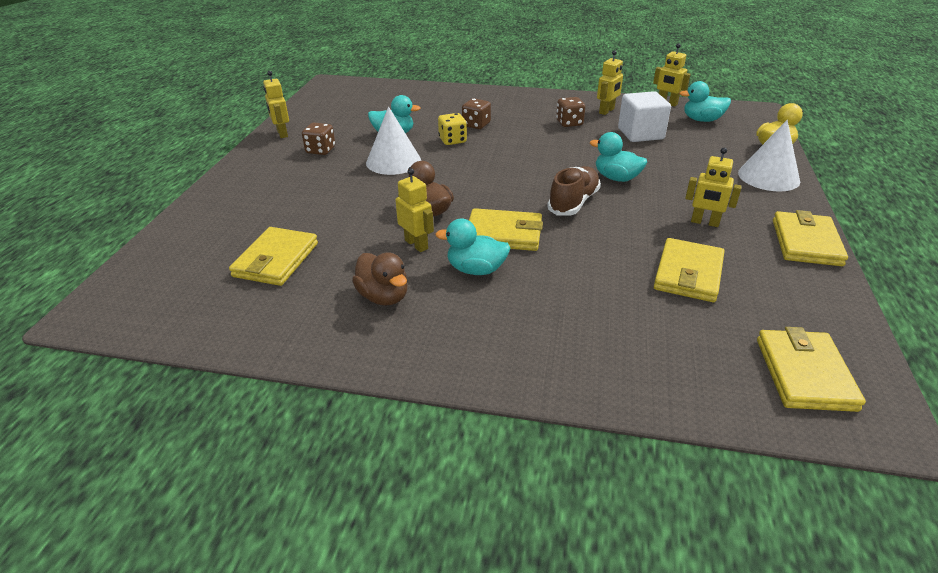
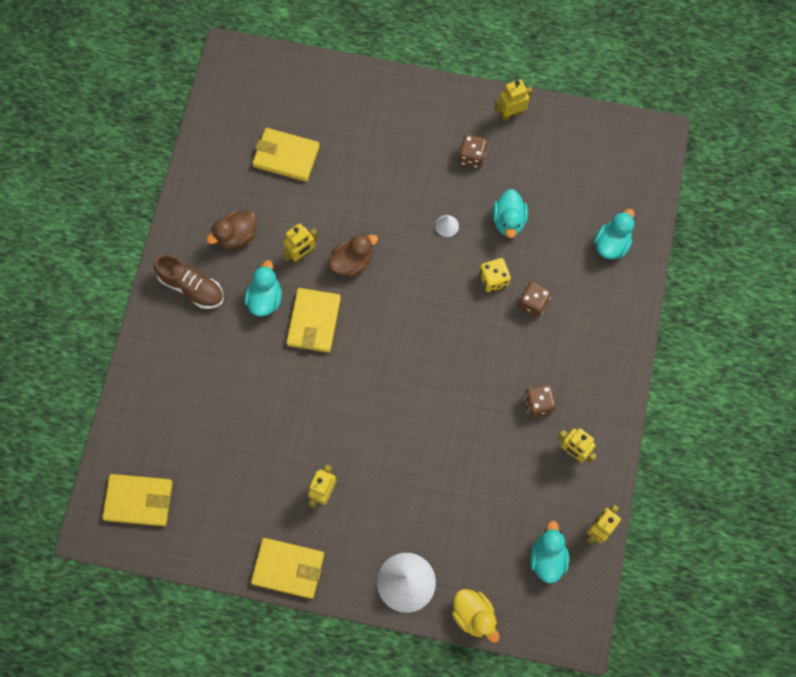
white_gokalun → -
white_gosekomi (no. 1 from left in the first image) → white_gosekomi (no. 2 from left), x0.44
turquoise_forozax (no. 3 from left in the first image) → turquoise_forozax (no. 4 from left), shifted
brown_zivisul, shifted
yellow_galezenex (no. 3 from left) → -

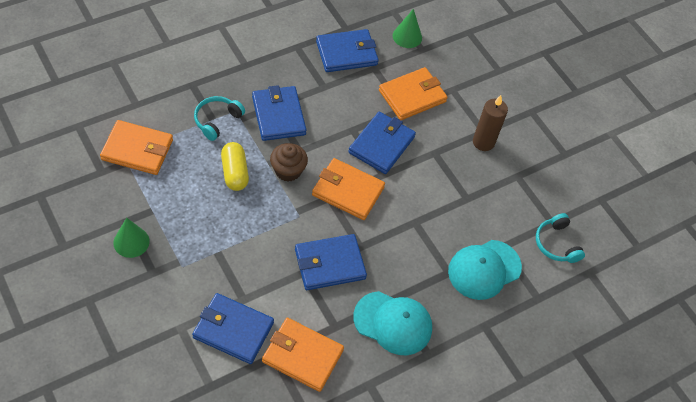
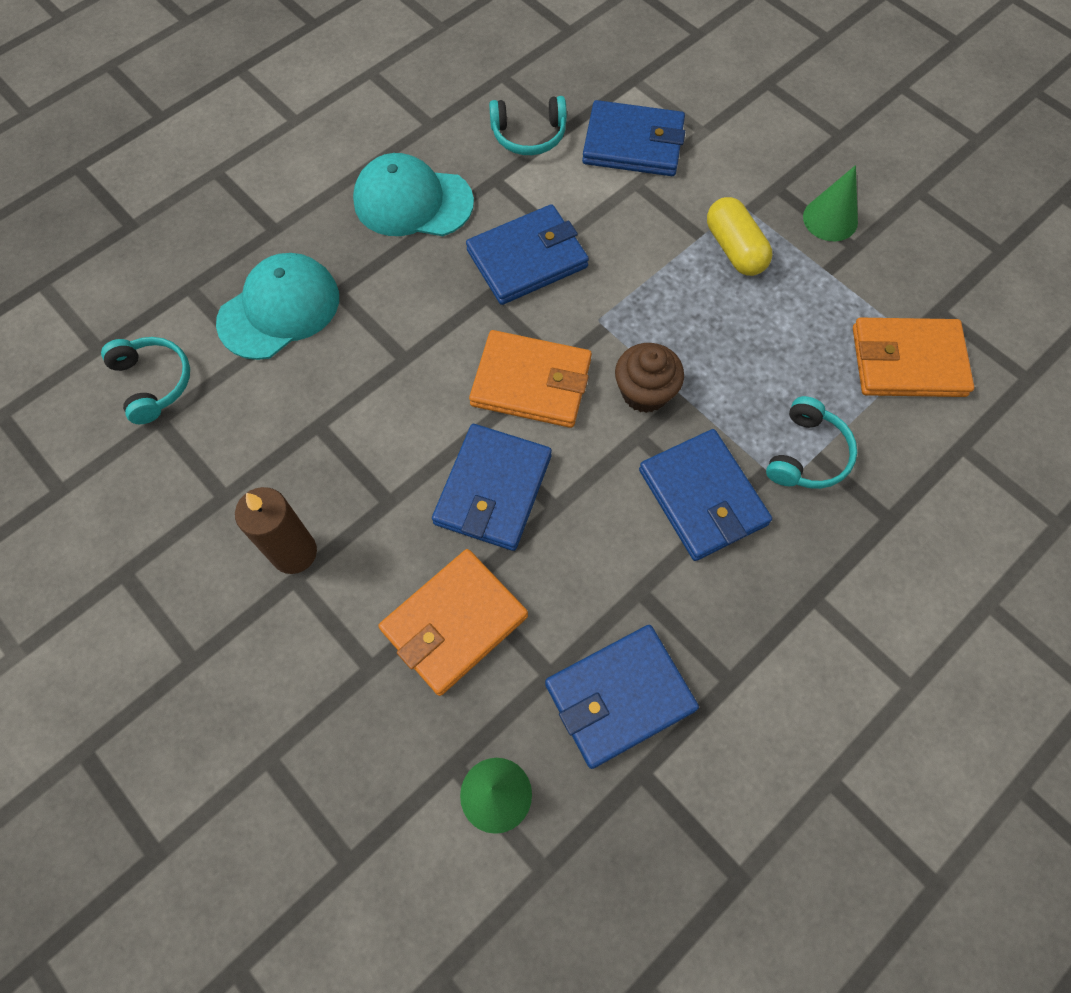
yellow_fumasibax, shifted
orange_galezenex (no. 2 from left) → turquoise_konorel (no. 2 from left)

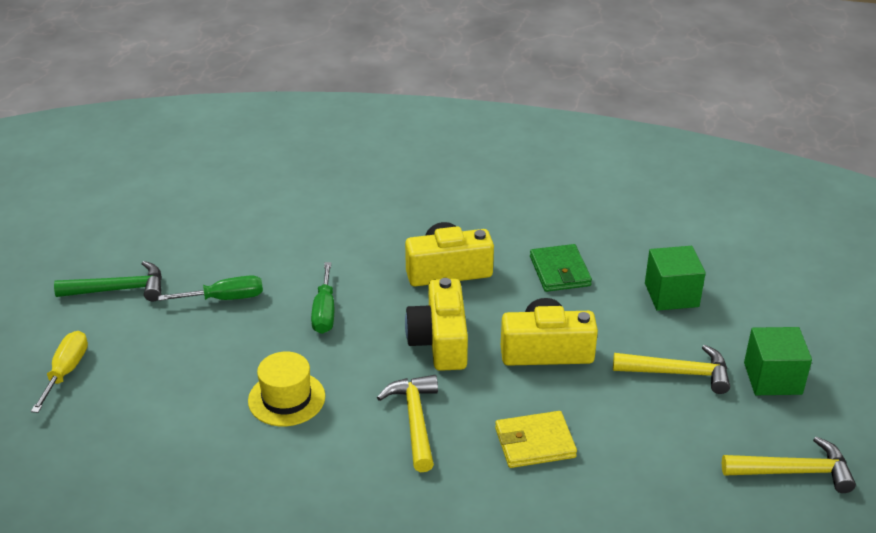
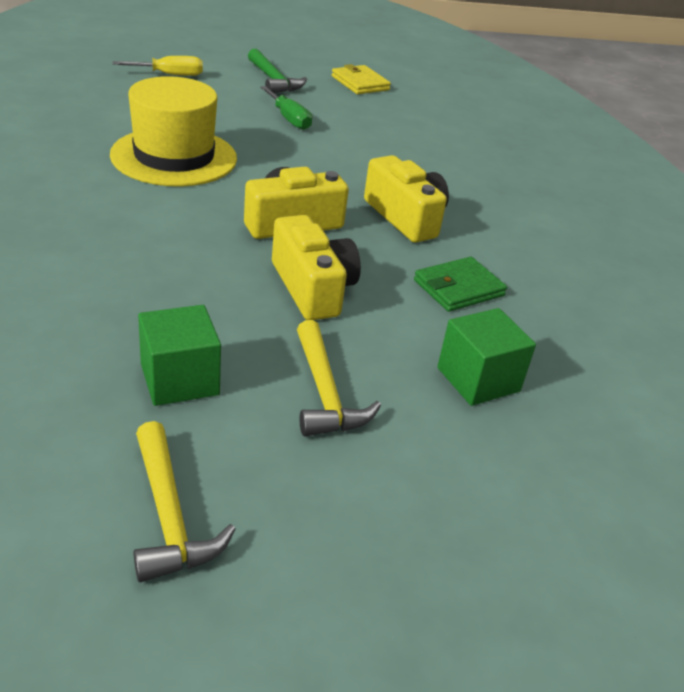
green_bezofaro (no. 2 from left) → -
green_gokalun (no. 2 from left in the first image) → green_gokalun (no. 1 from left), shifted
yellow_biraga, x1.75
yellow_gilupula (no. 1 from left) → -
yellow_galezenex, shifted

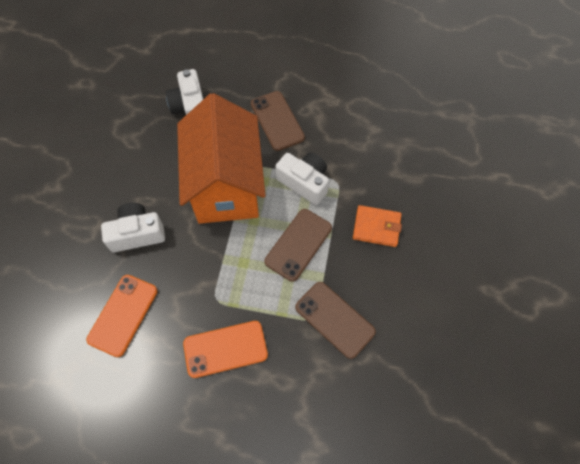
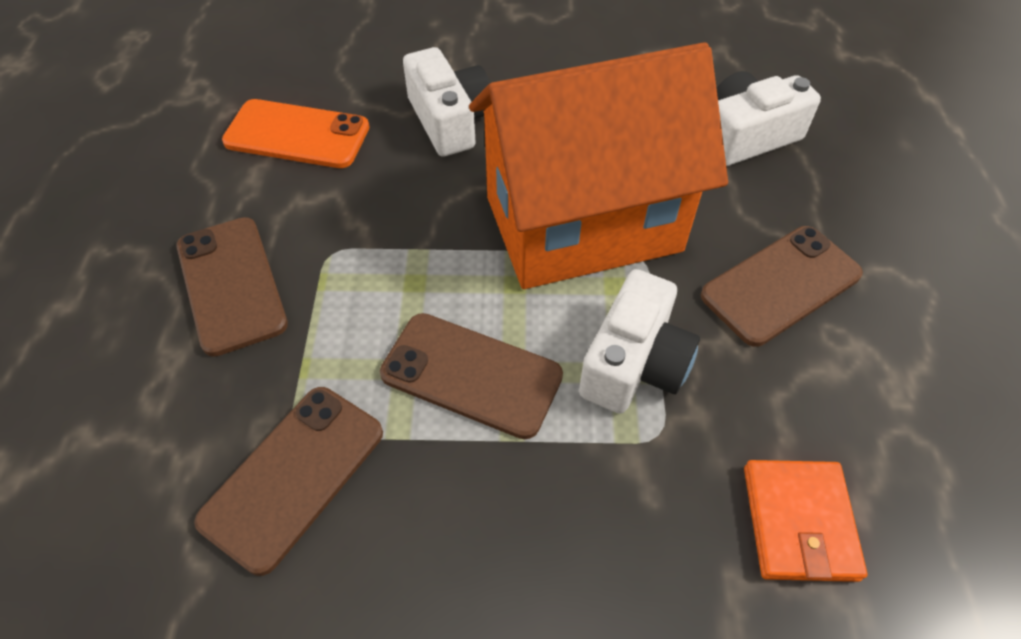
orange_galezenex, shifted
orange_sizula (no. 2 from left) → brown_sizula (no. 1 from left)

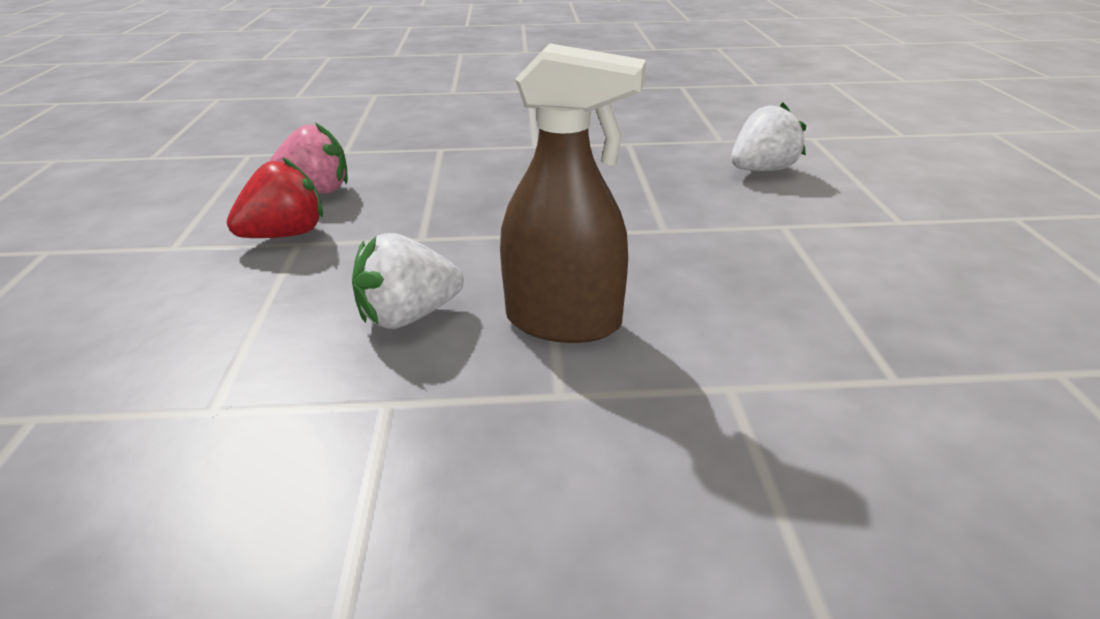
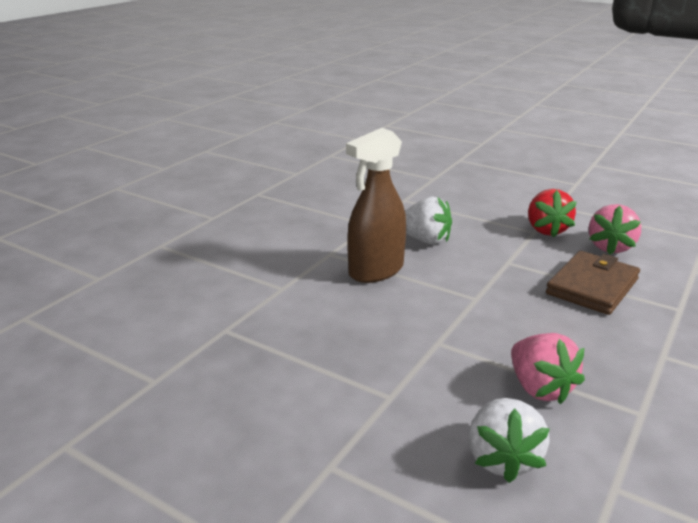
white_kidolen (no. 1 from left), 105 degrees clockwise
- → brown_galezenex
- → pink_kidolen (no. 1 from left)

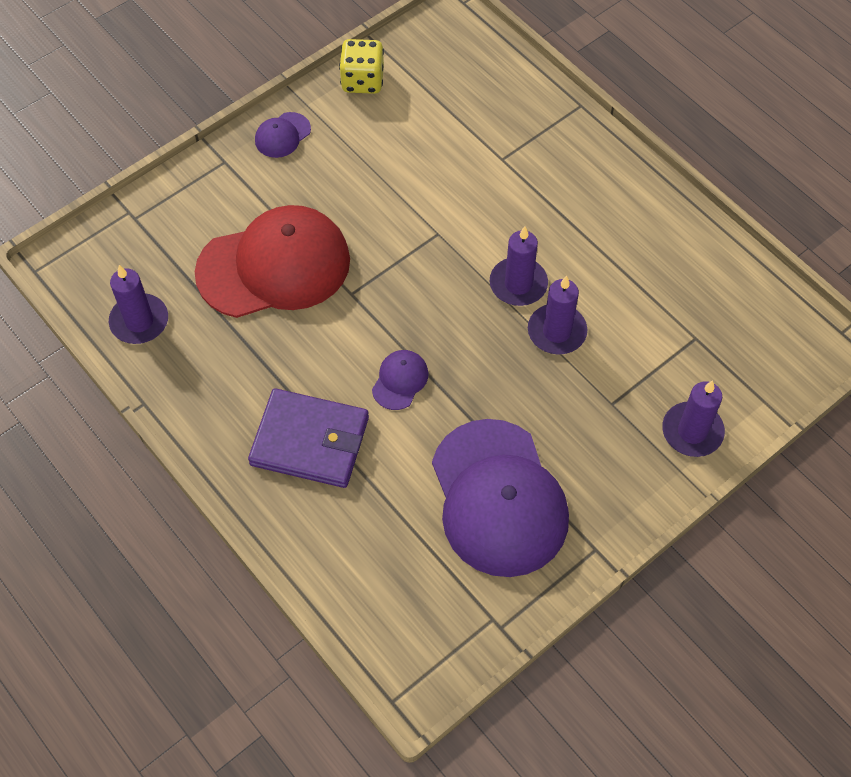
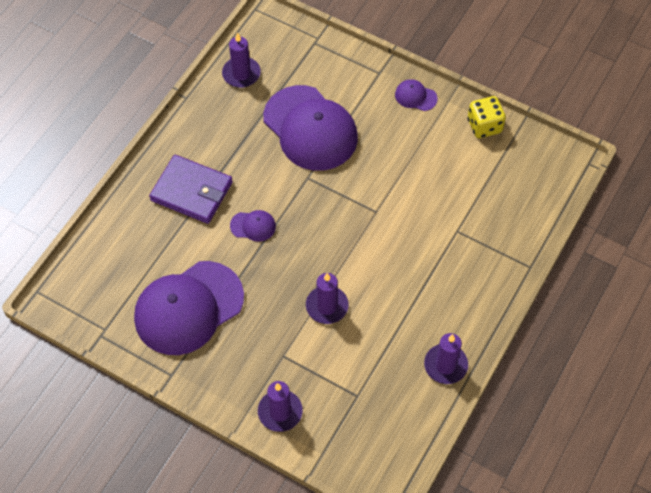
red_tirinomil → purple_tirinomil (no. 3 from left)
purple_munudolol (no. 2 from left in the first image) → purple_munudolol (no. 4 from left), shifted
purple_galezenex, 60 degrees counterclockwise

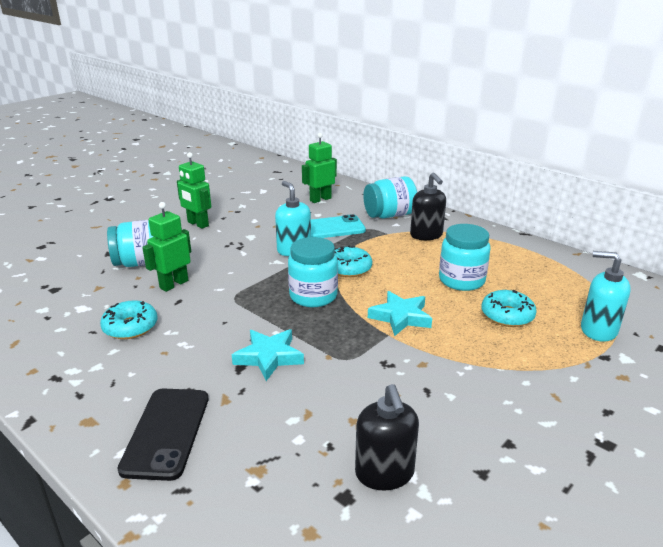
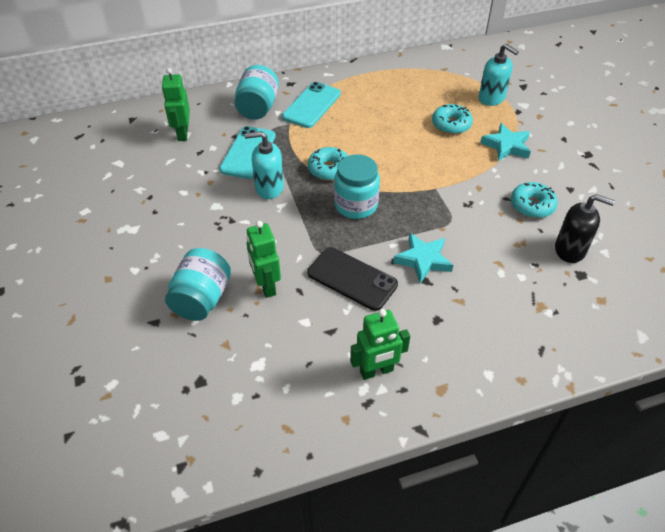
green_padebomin (no. 2 from left in the first image) → green_padebomin (no. 3 from left), shifted
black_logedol (no. 2 from left) → turquoise_sizula (no. 2 from left)
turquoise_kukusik (no. 4 from left) → -
turquoise_logedol (no. 2 from left), 105 degrees counterclockwise
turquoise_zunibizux (no. 2 from left), shifted
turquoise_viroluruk (no. 1 from left in the first image) → turquoise_viroluruk (no. 3 from left), shifted
black_sizula, shifted

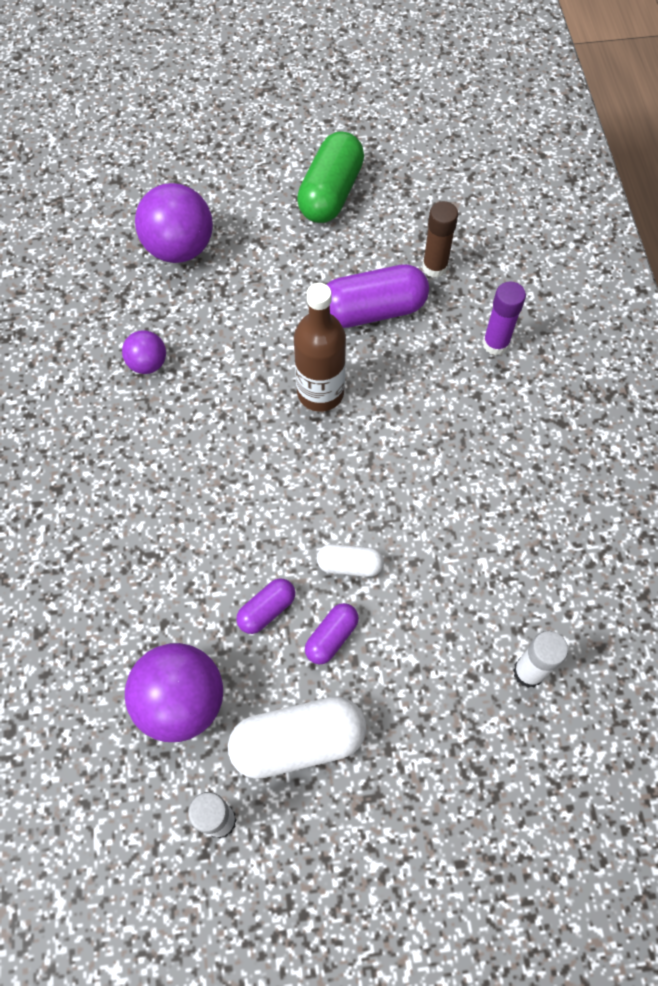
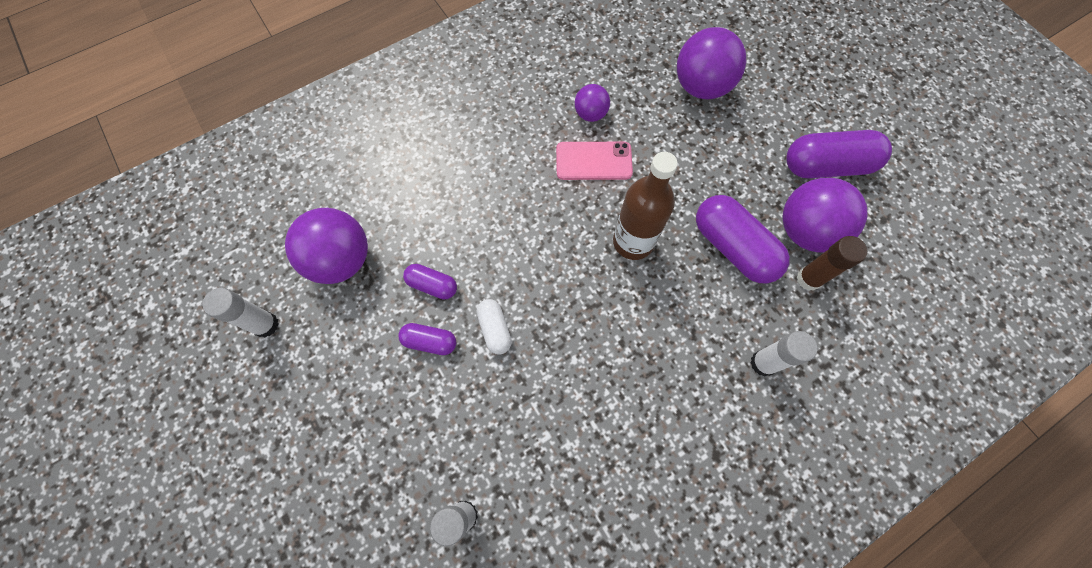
green_fumasibax → purple_fumasibax (no. 4 from left)
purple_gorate → white_gorate (no. 3 from left)
white_fumasibax (no. 1 from left) → -
- → pink_sizula
- → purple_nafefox (no. 4 from left)

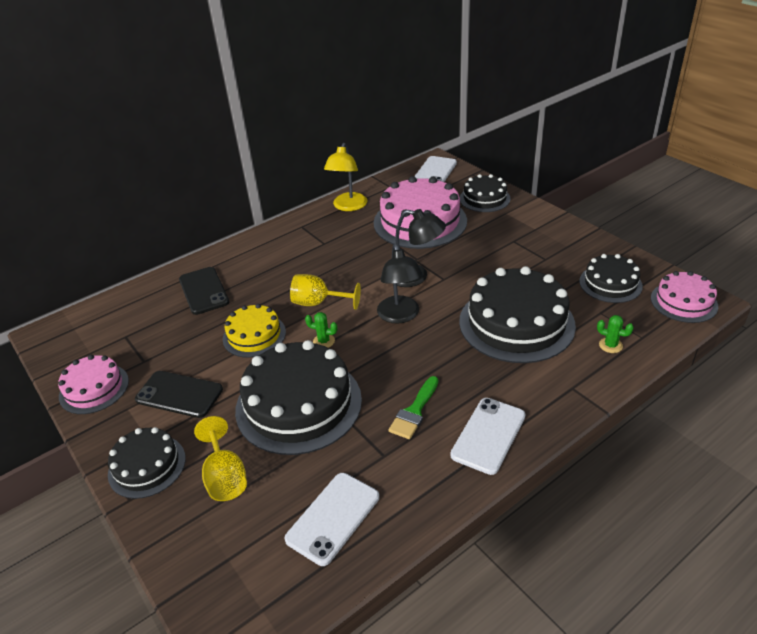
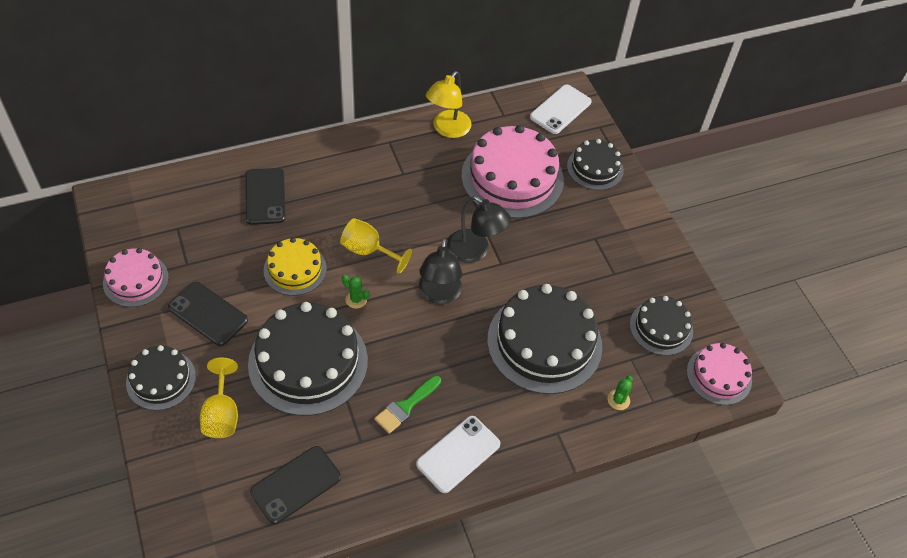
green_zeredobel (no. 2 from left), 75 degrees clockwise
white_sizula (no. 1 from left) → black_sizula (no. 3 from left)

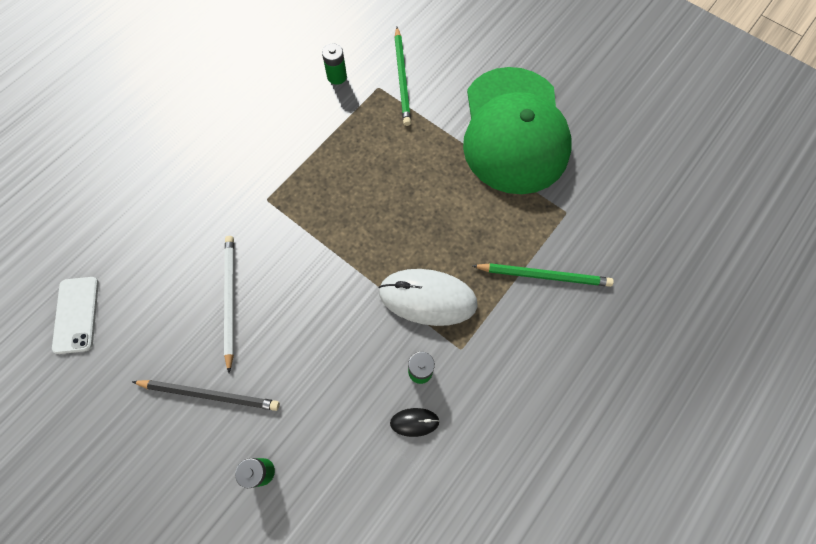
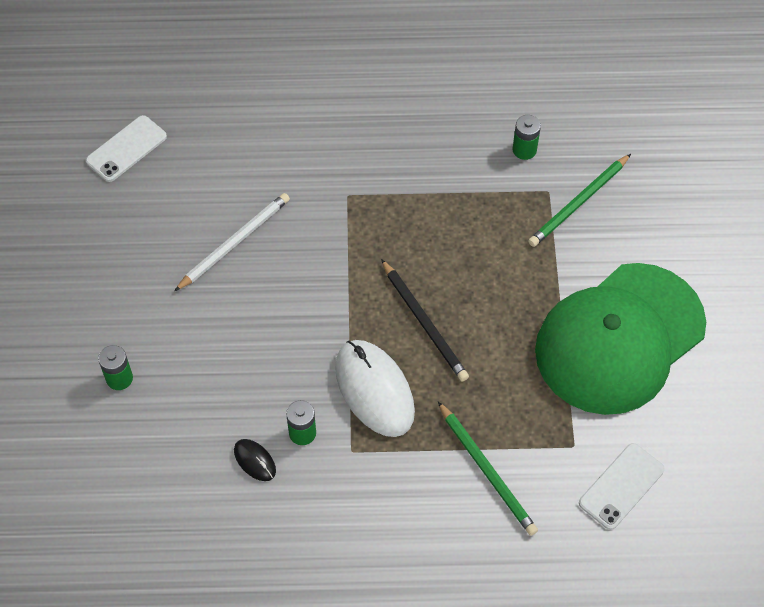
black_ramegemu, shifted
- → white_sizula (no. 2 from left)

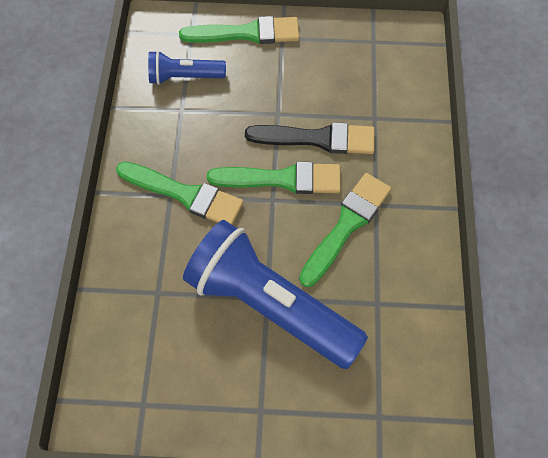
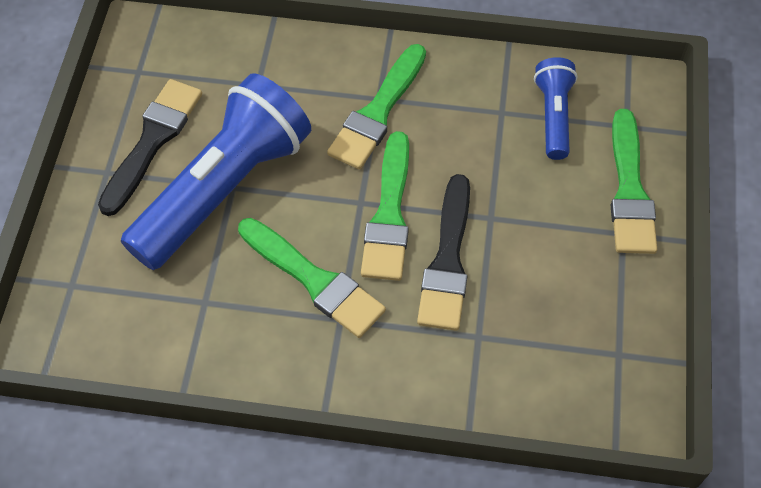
- → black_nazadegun (no. 1 from left)

